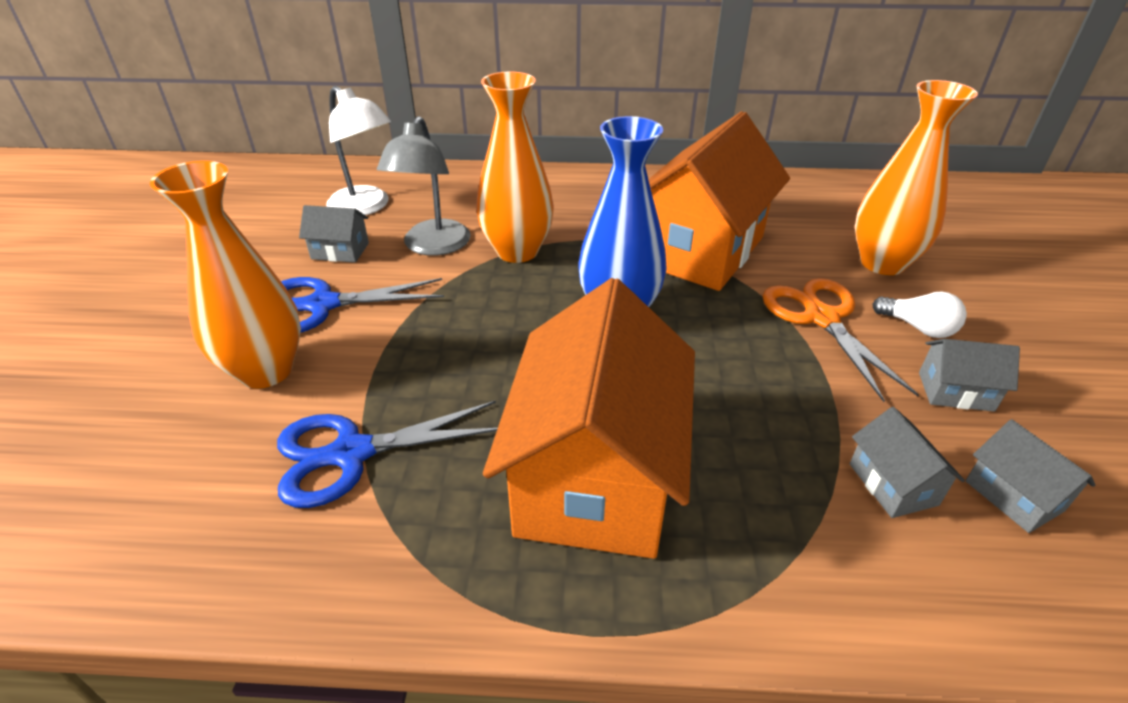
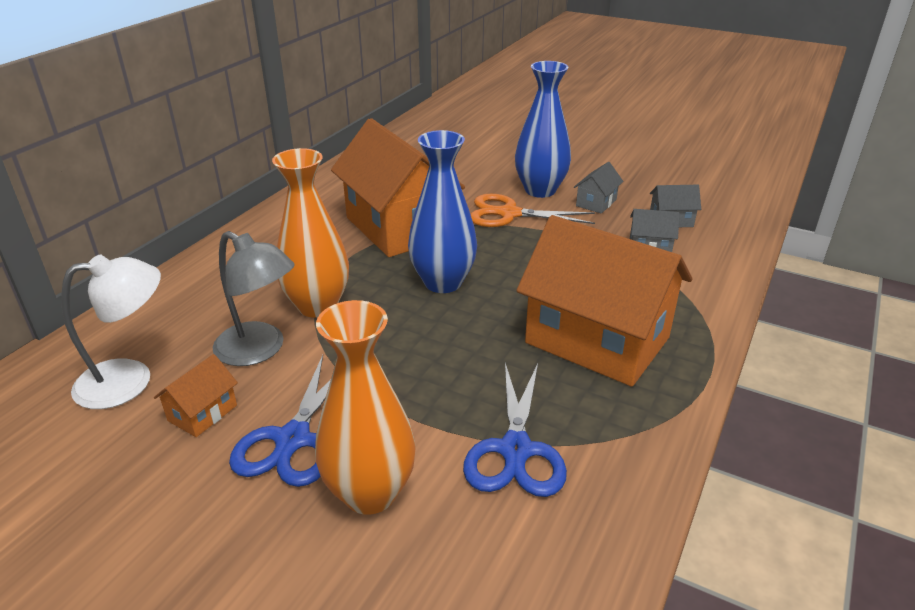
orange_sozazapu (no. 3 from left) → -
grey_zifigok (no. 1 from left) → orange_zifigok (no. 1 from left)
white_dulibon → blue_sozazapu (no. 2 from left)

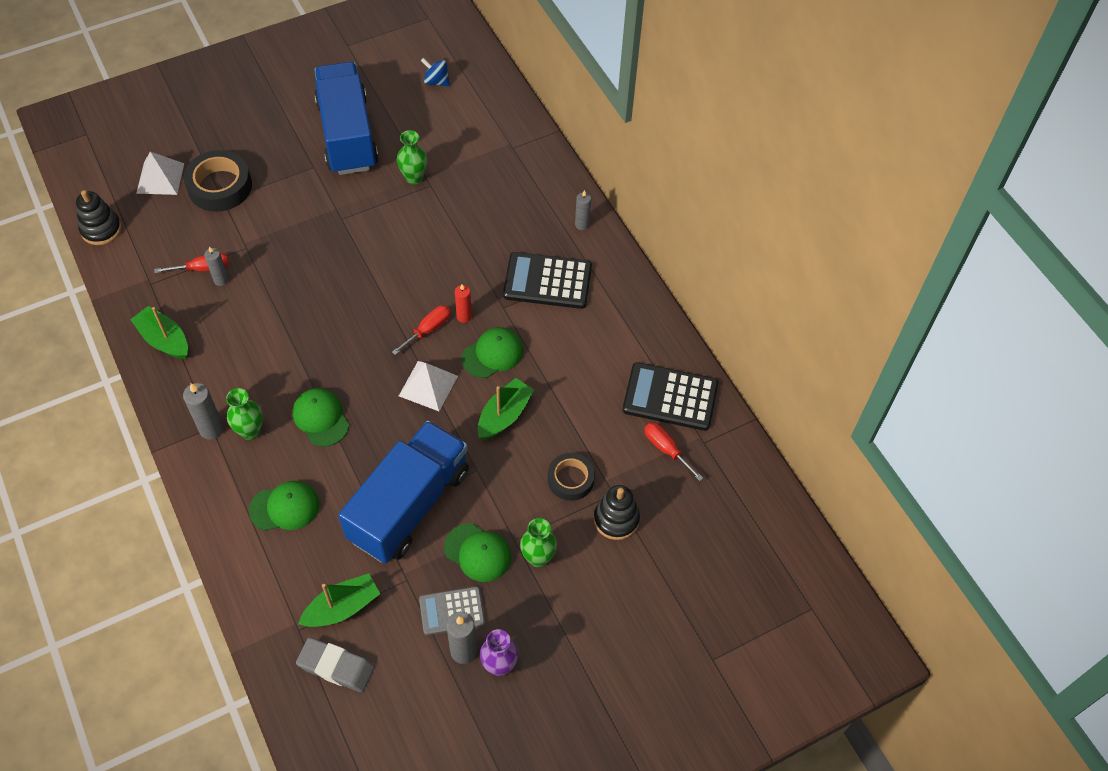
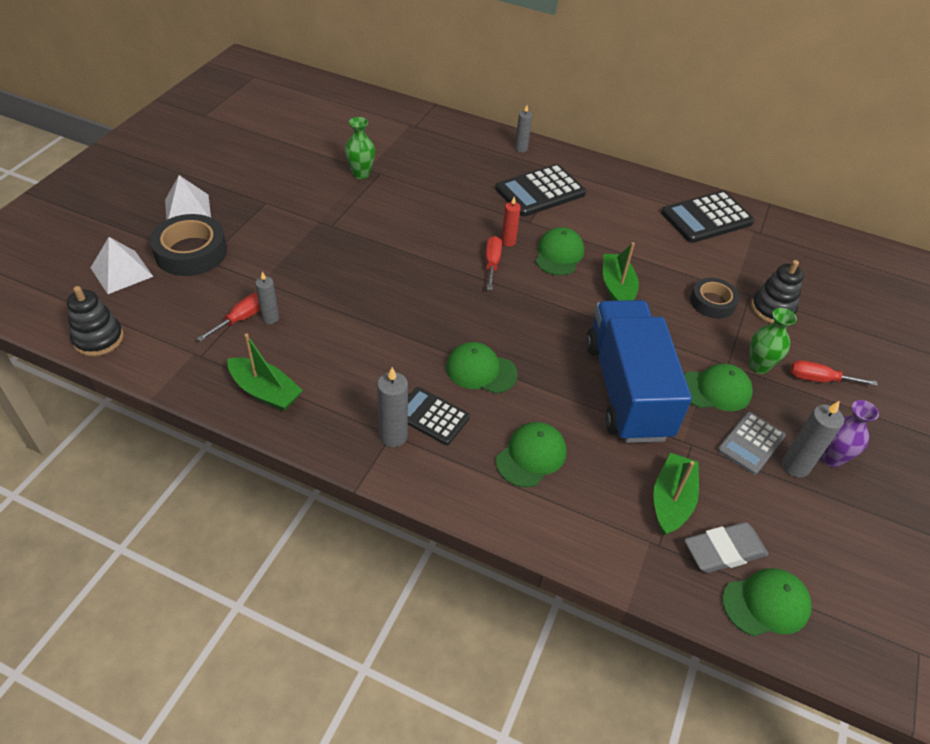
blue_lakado → -
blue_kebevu (no. 1 from left) → -
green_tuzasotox (no. 1 from left), 150 degrees counterclockwise
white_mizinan (no. 2 from left), shifted
green_sozazapu (no. 1 from left) → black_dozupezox (no. 1 from left)
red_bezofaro (no. 3 from left), shifted
- → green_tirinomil (no. 5 from left)

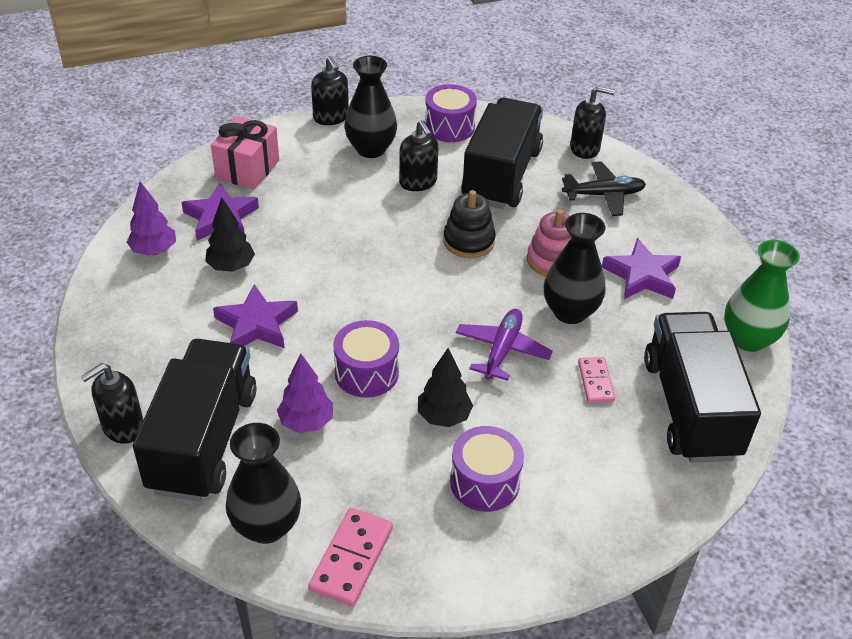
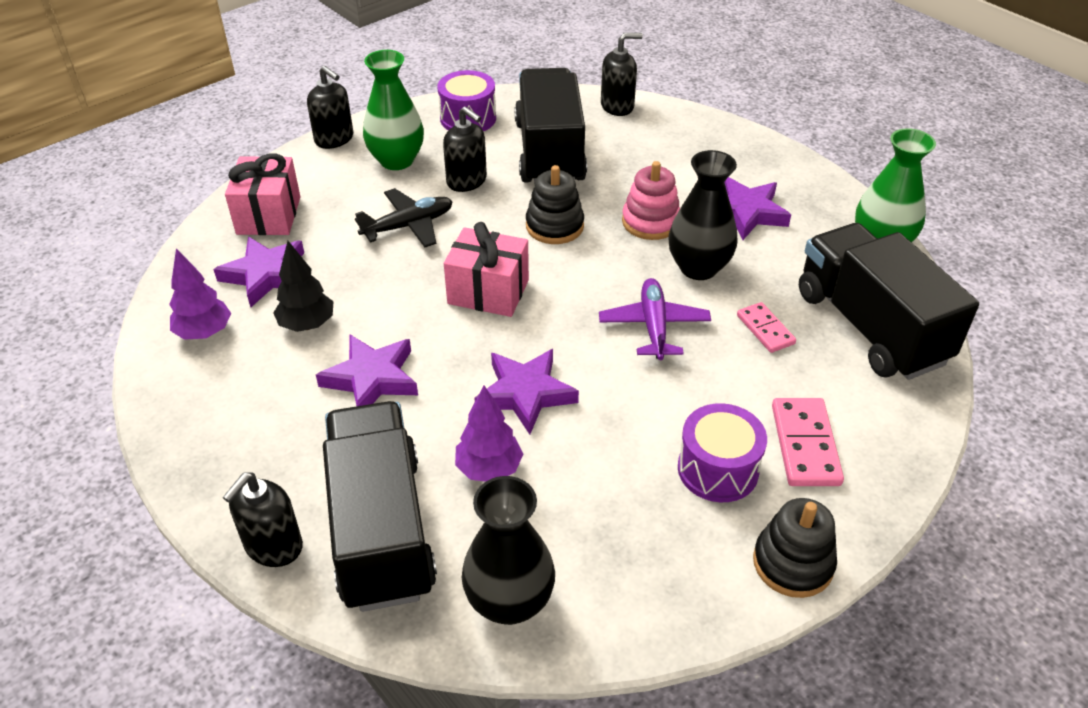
black_sozazapu (no. 2 from left) → green_sozazapu (no. 1 from left)
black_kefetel, shifted
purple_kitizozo (no. 1 from left) → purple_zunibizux (no. 3 from left)
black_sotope (no. 2 from left) → -
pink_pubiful (no. 1 from left in the first image) → pink_pubiful (no. 2 from left), shifted
- → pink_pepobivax (no. 2 from left)
- → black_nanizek (no. 2 from left)

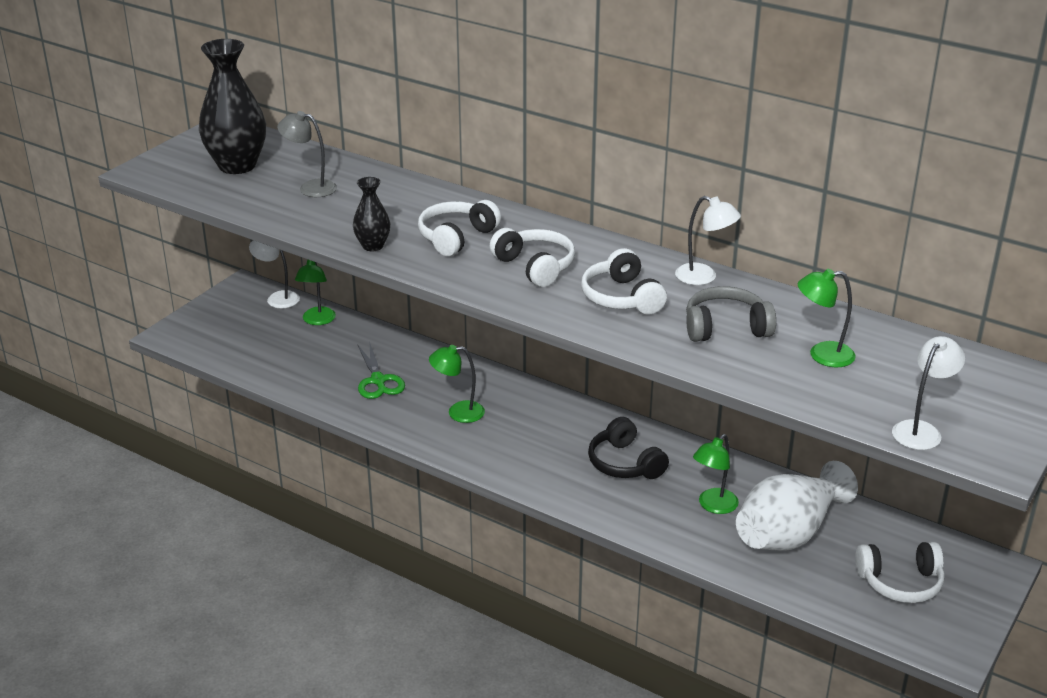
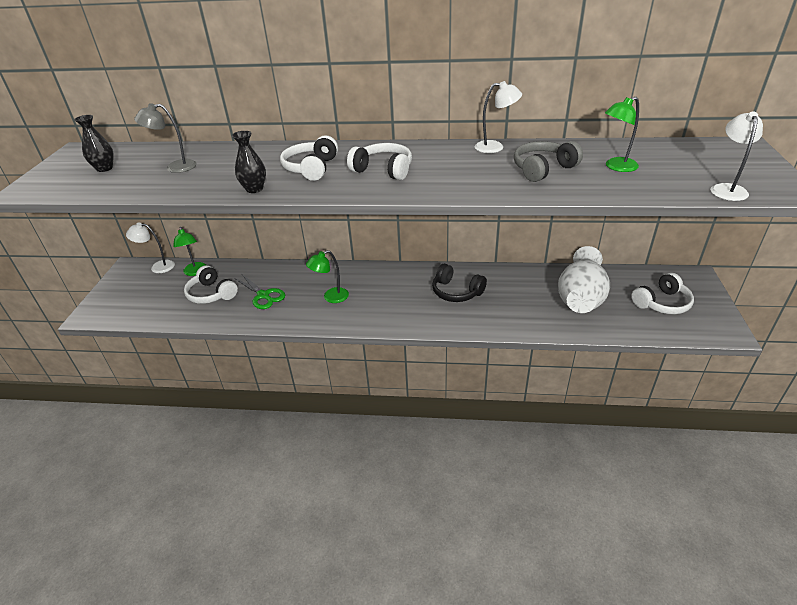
black_sozazapu (no. 1 from left), x0.52
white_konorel (no. 3 from left in the first image) → white_konorel (no. 1 from left), shifted
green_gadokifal (no. 3 from left) → -

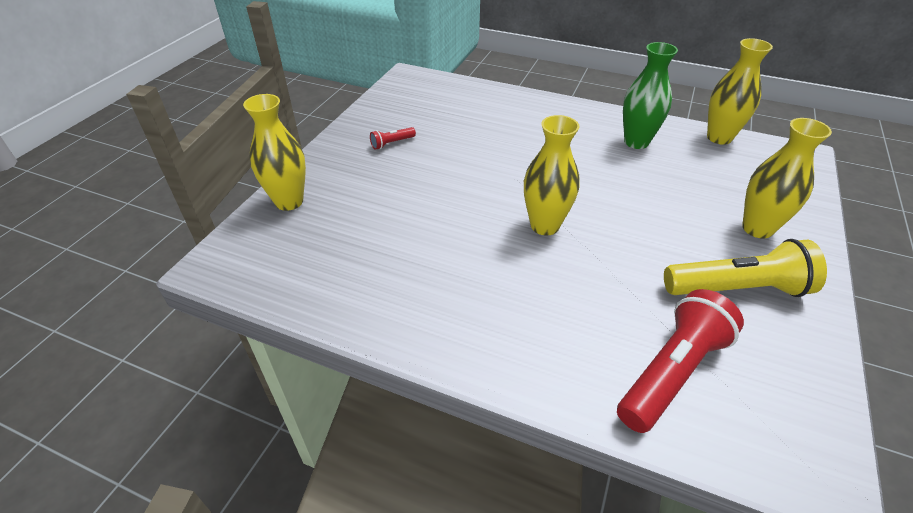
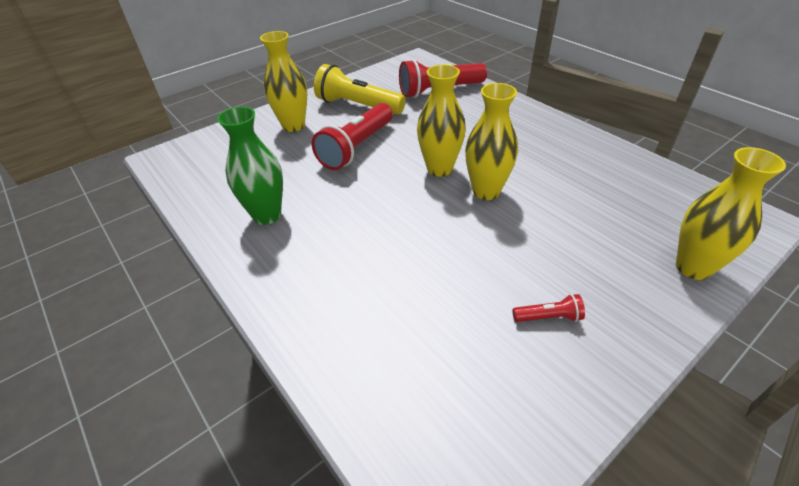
yellow_sozazapu (no. 3 from left), shifted
- → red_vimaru (no. 1 from left)

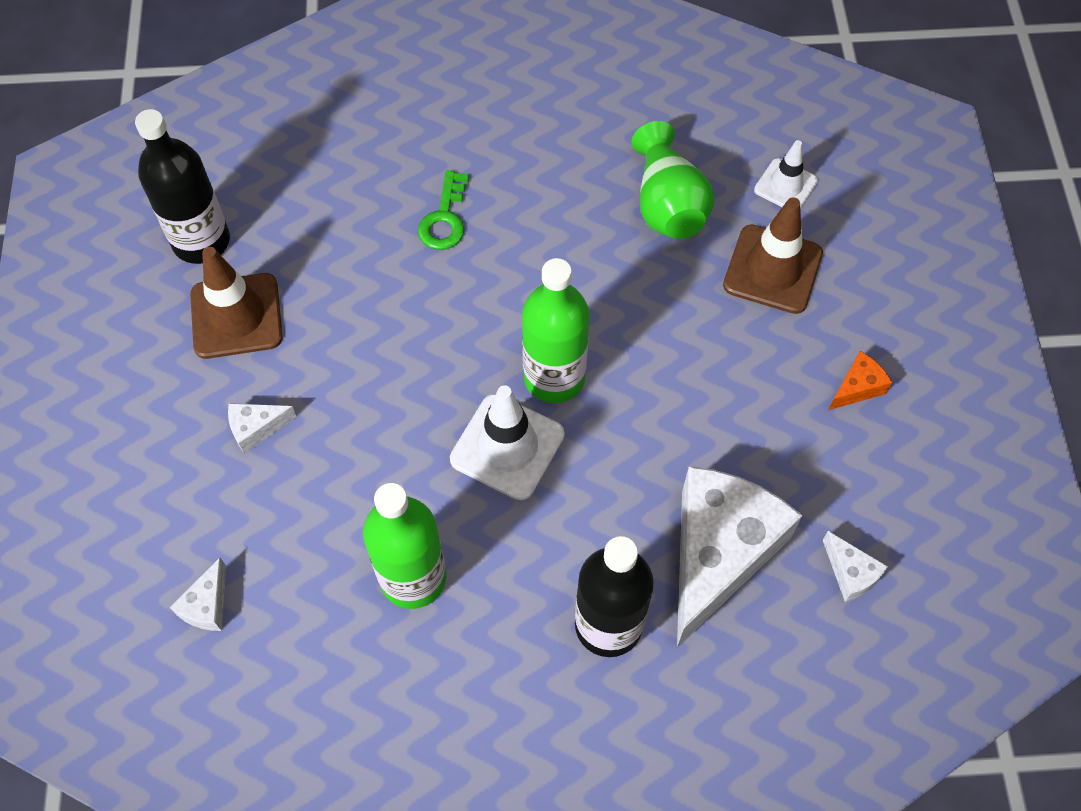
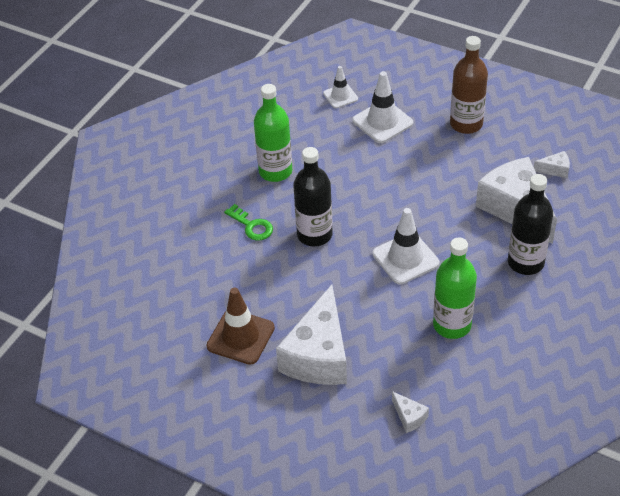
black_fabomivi (no. 1 from left), shifted
green_sozazapu → -
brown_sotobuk (no. 2 from left) → white_sotobuk (no. 2 from left)
green_fabomivi (no. 2 from left in the first image) → green_fabomivi (no. 1 from left), shifted
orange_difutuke → brown_fabomivi
white_difutuke (no. 2 from left in the first image) → white_difutuke (no. 1 from left), x2.46

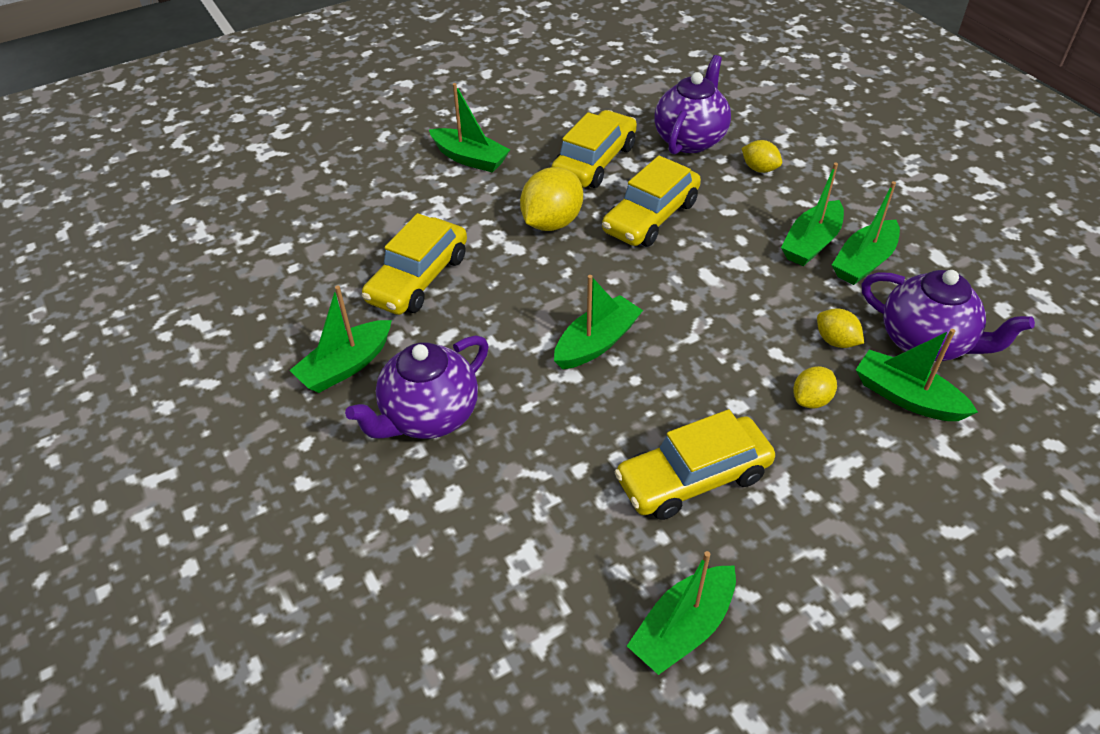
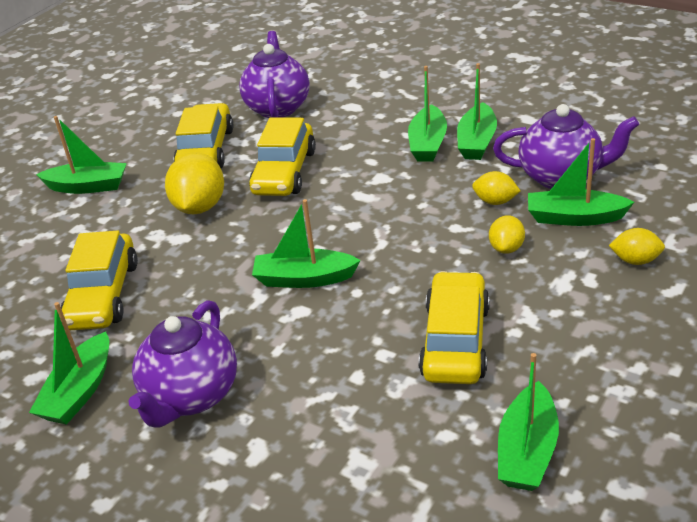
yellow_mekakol (no. 2 from left in the first image) → yellow_mekakol (no. 4 from left), shifted
green_tuzasotox (no. 3 from left), 105 degrees counterclockwise
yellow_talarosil (no. 4 from left), 150 degrees clockwise

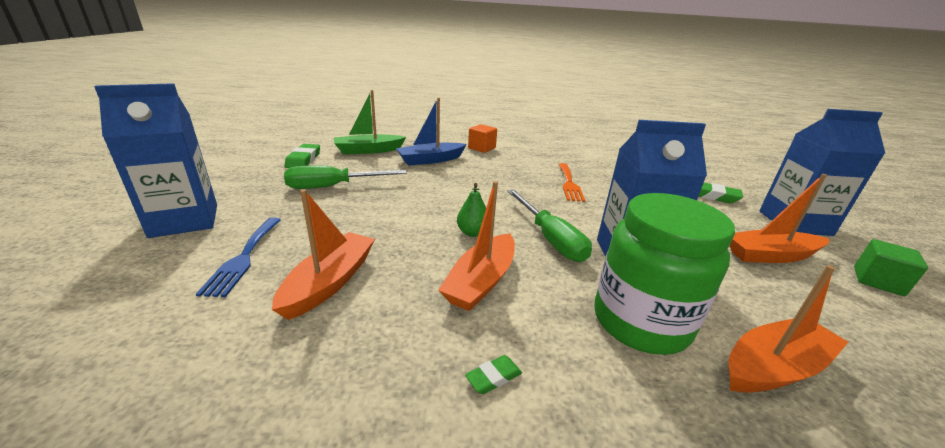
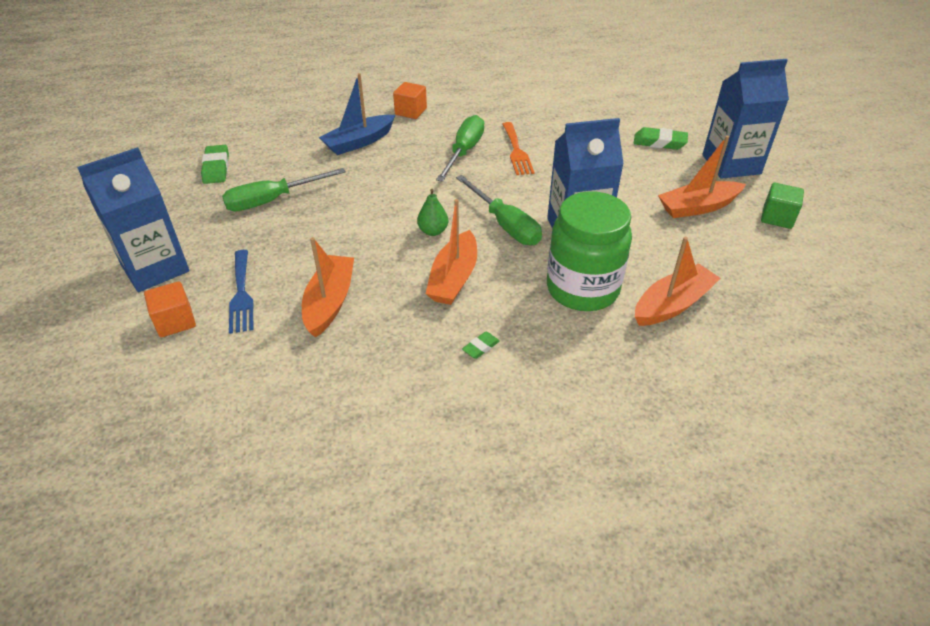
green_tuzasotox → -
- → green_bezofaro (no. 2 from left)
- → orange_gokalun (no. 1 from left)

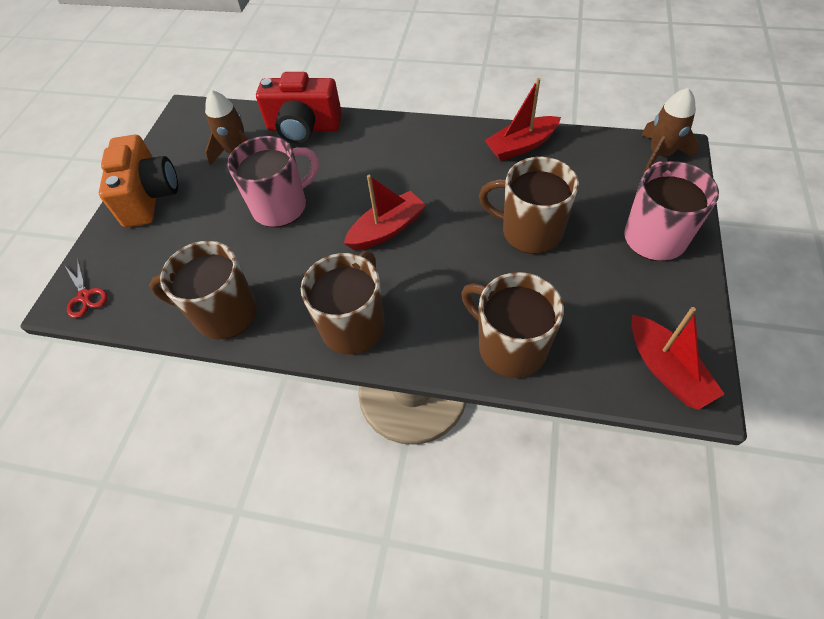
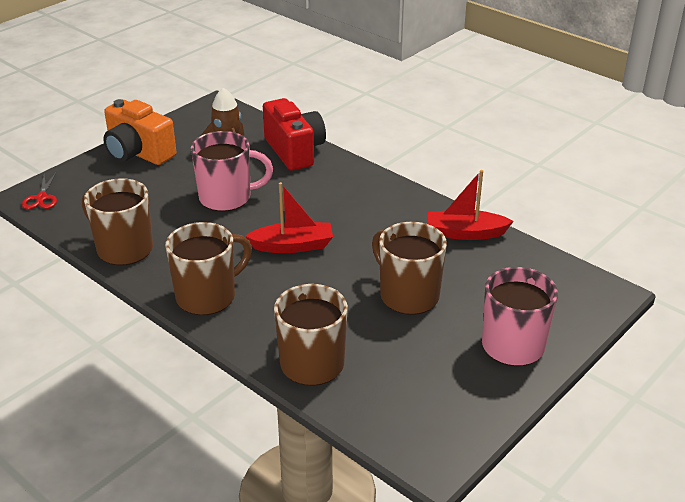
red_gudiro, 150 degrees counterclockwise
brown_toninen (no. 2 from left) → -
orange_gudiro, 105 degrees clockwise
red_tuzasotox (no. 3 from left) → -

